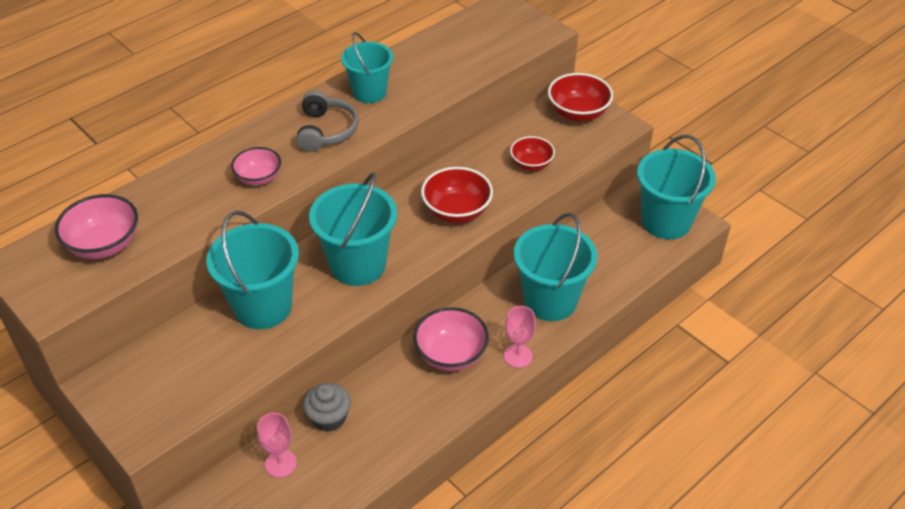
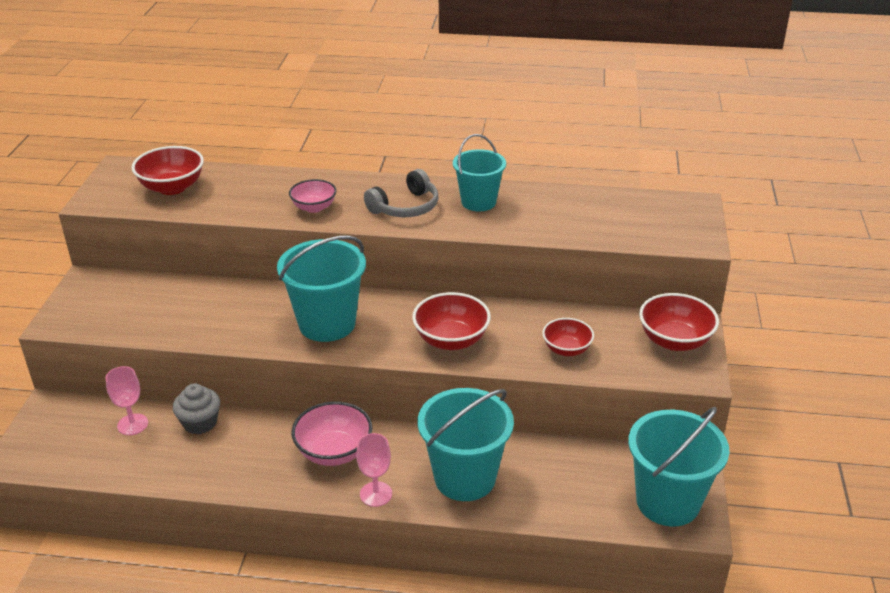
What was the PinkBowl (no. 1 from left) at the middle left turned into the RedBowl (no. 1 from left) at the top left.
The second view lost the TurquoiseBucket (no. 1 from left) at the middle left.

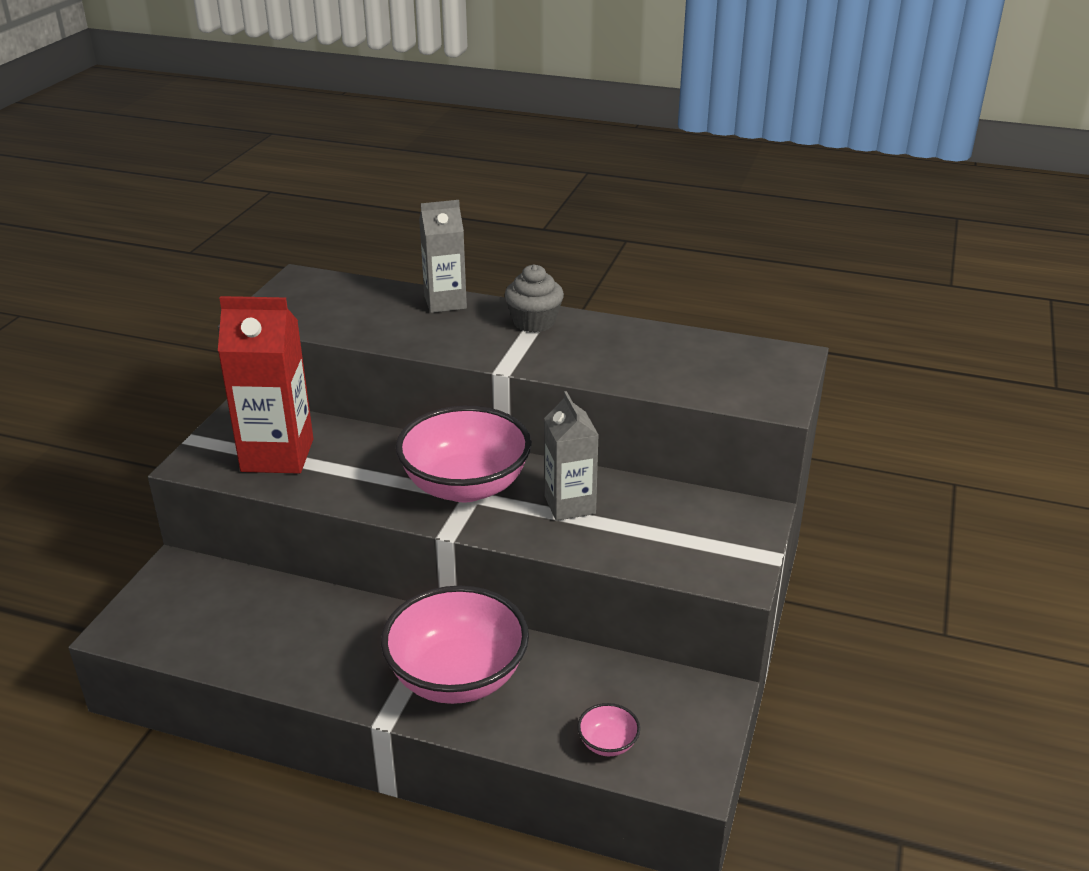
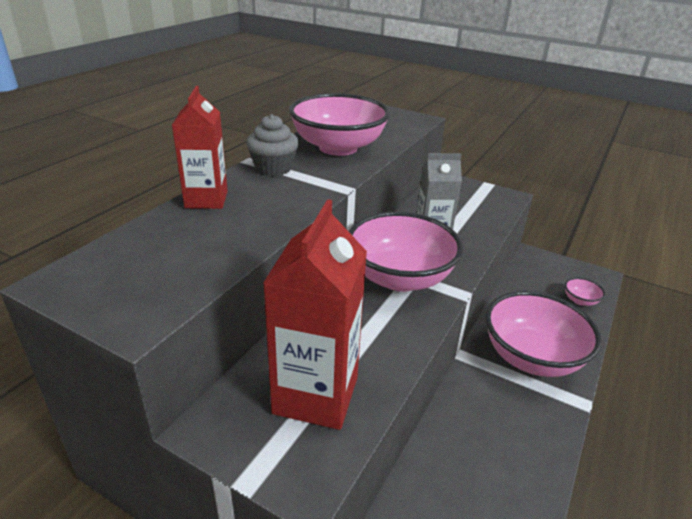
What was the GreyCarton (no. 1 from left) at the top centre turned into the RedCarton (no. 1 from left) at the top left.
The second view gained the PinkBowl (no. 1 from left) at the top centre.

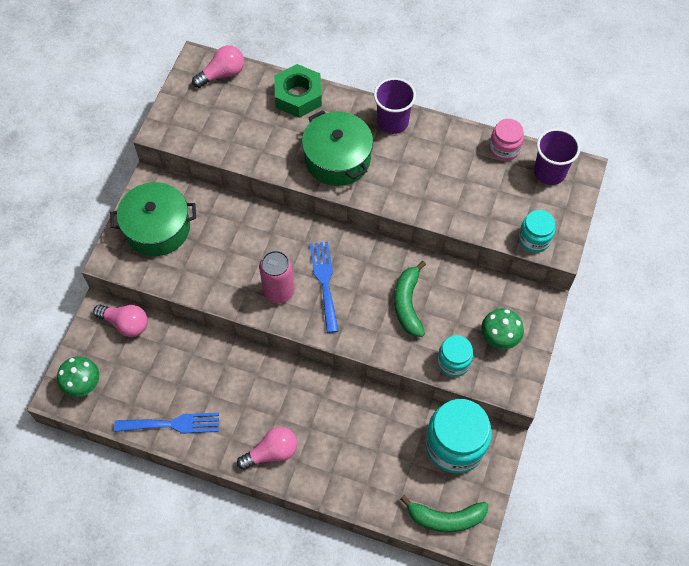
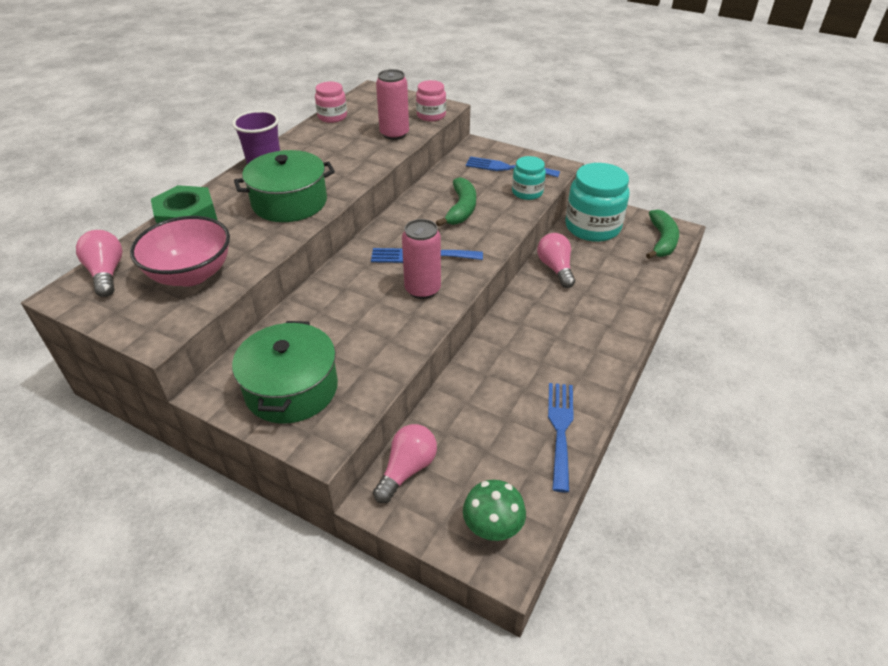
The second view gained the PinkBowl at the middle left.
The second view gained the PinkCan (no. 1 from left) at the top centre.
What was the TurquoiseJar (no. 3 from left) at the middle right turned into the PinkJar (no. 2 from left) at the top centre.
The GreenBanana (no. 1 from left) at the centre ended up facing another way, 90 degrees counterclockwise from before.
Where the GreenMushroom (no. 2 from left) stood at the middle right, the BlueFork (no. 2 from left) came to stand at the top centre.
The PinkLightBulb (no. 3 from left) ended up elsewhere, having gone from the bottom centre to the centre.
The second view lost the PurpleCup (no. 2 from left) at the top right.

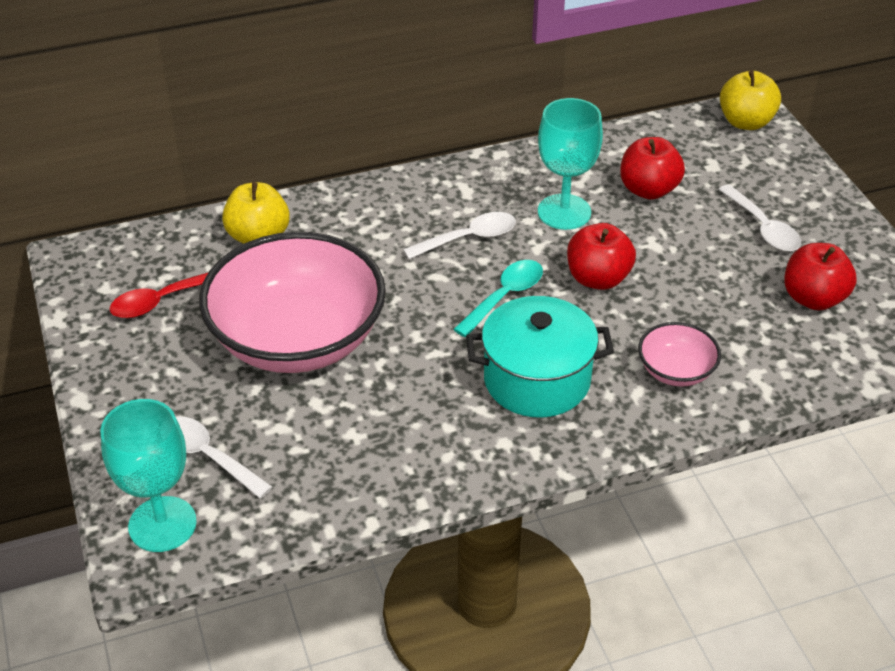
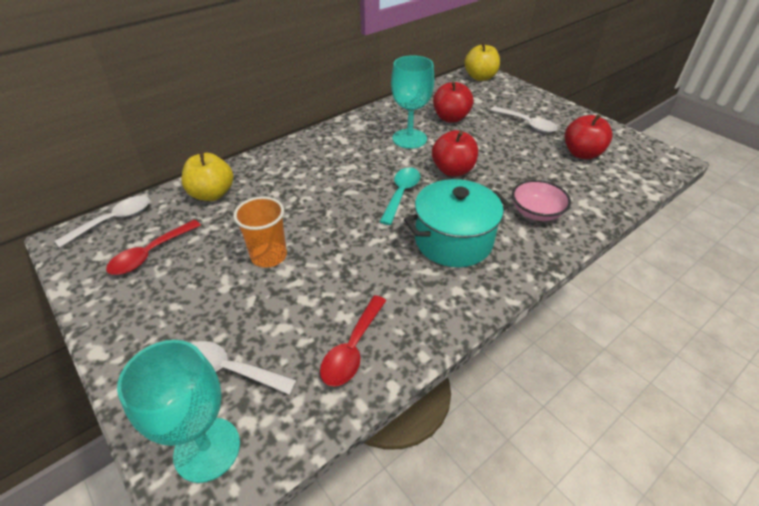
The WhiteSpoon (no. 2 from left in the first image) ended up elsewhere, having gone from the centre to the middle left.
Where the PinkBowl (no. 1 from left) stood at the middle left, the OrangeCup came to stand at the centre.
The second view gained the RedSpoon (no. 2 from left) at the bottom centre.

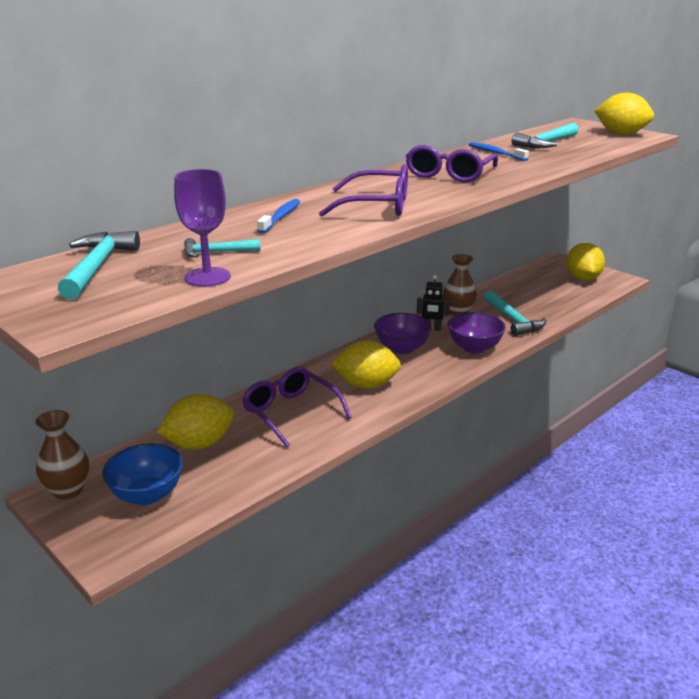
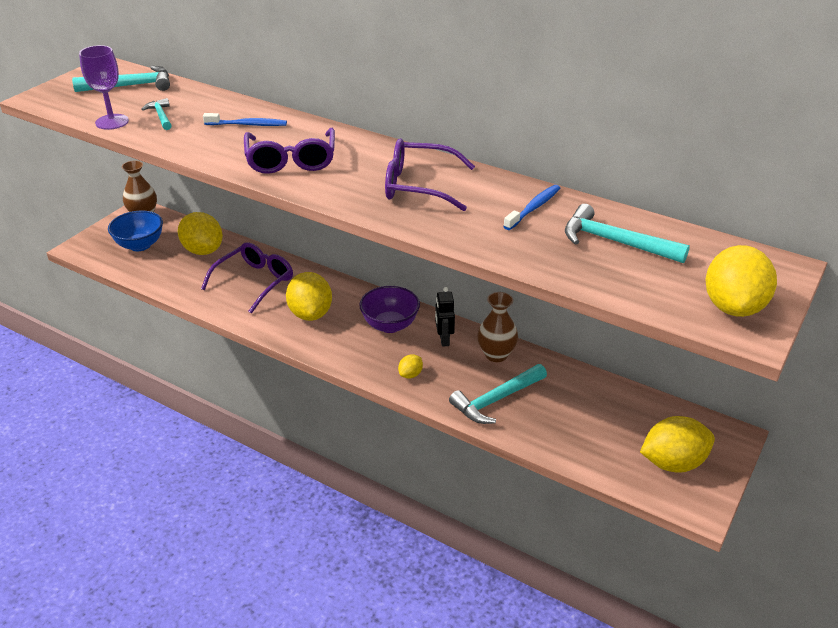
Where the PurpleBowl (no. 2 from left) stood at the middle right, the YellowLemon (no. 3 from left) came to stand at the centre.

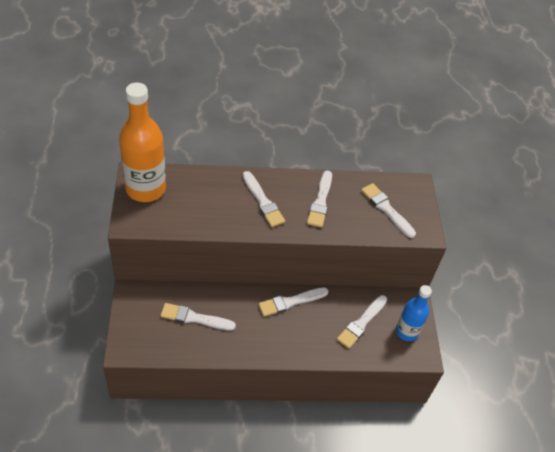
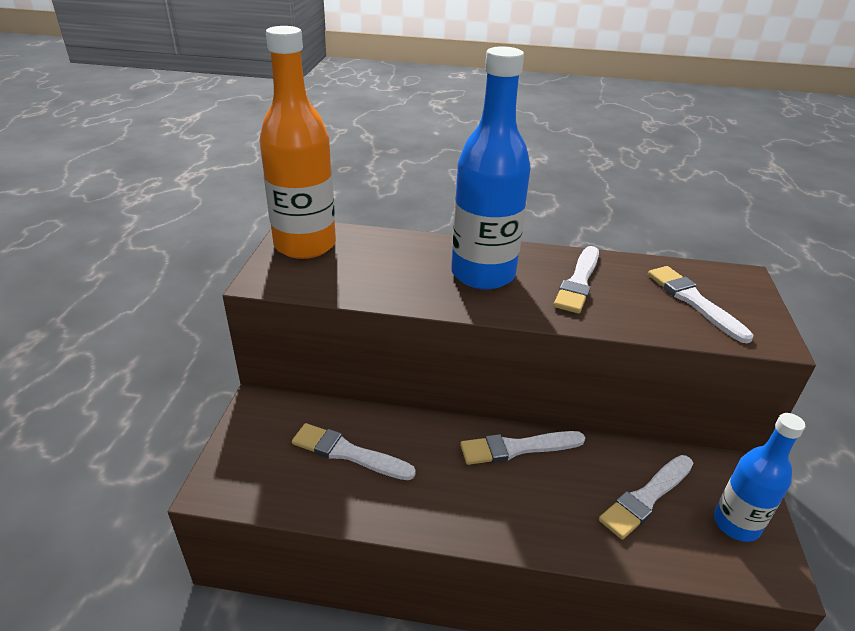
Where the WhiteBrush (no. 2 from left) stood at the centre, the BlueBottle (no. 1 from left) came to stand at the top centre.

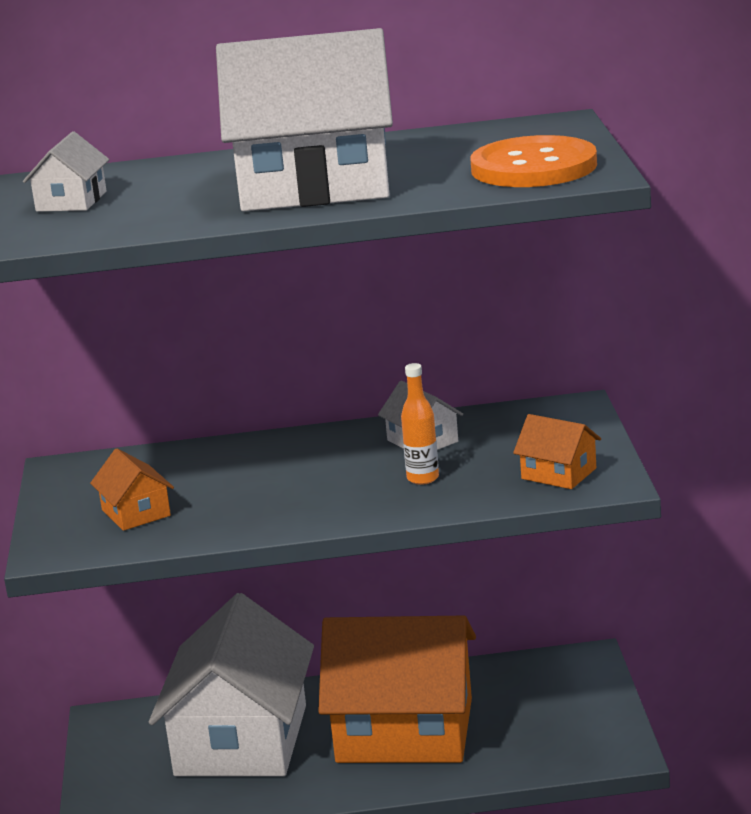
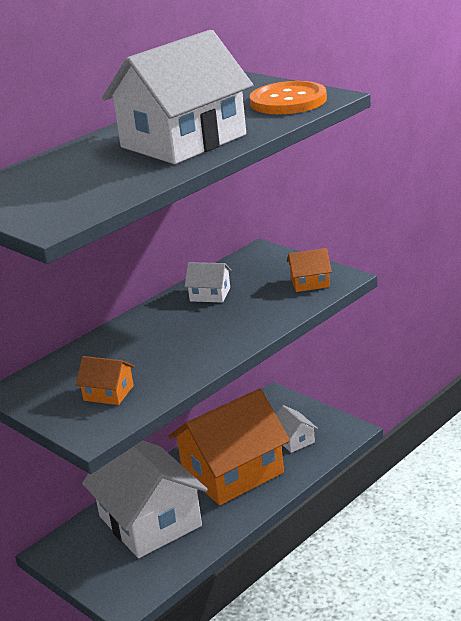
The WhiteHouse (no. 1 from left in the first image) ended up elsewhere, having gone from the top left to the bottom centre.
The second view lost the OrangeBottle at the centre.

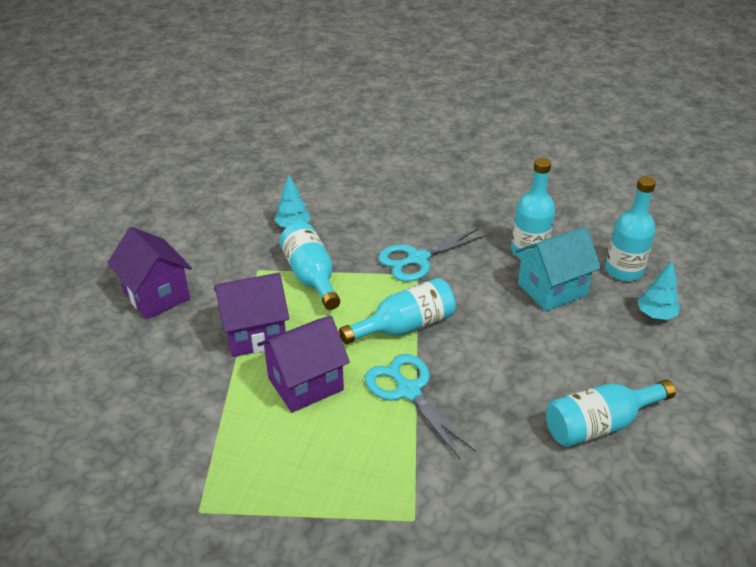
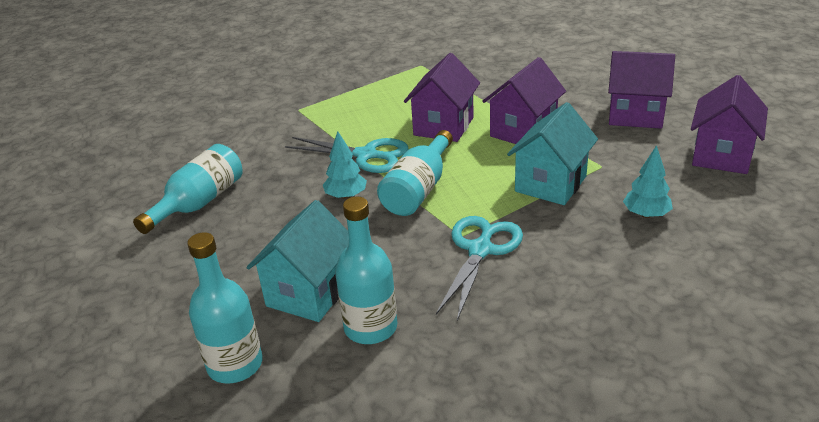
The TurquoiseTree (no. 2 from left in the first image) ended up elsewhere, having gone from the middle right to the centre.
Where the TurquoiseBottle (no. 1 from left) stood at the centre, the TurquoiseHouse (no. 2 from left) came to stand at the middle right.
The second view gained the PurpleHouse (no. 4 from left) at the top right.

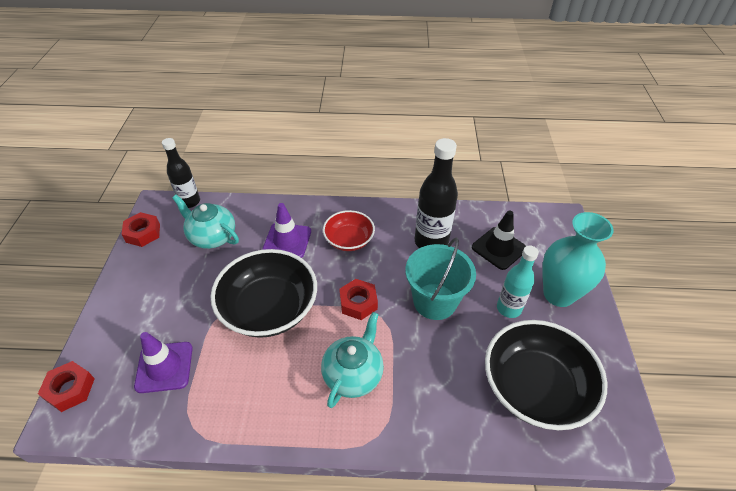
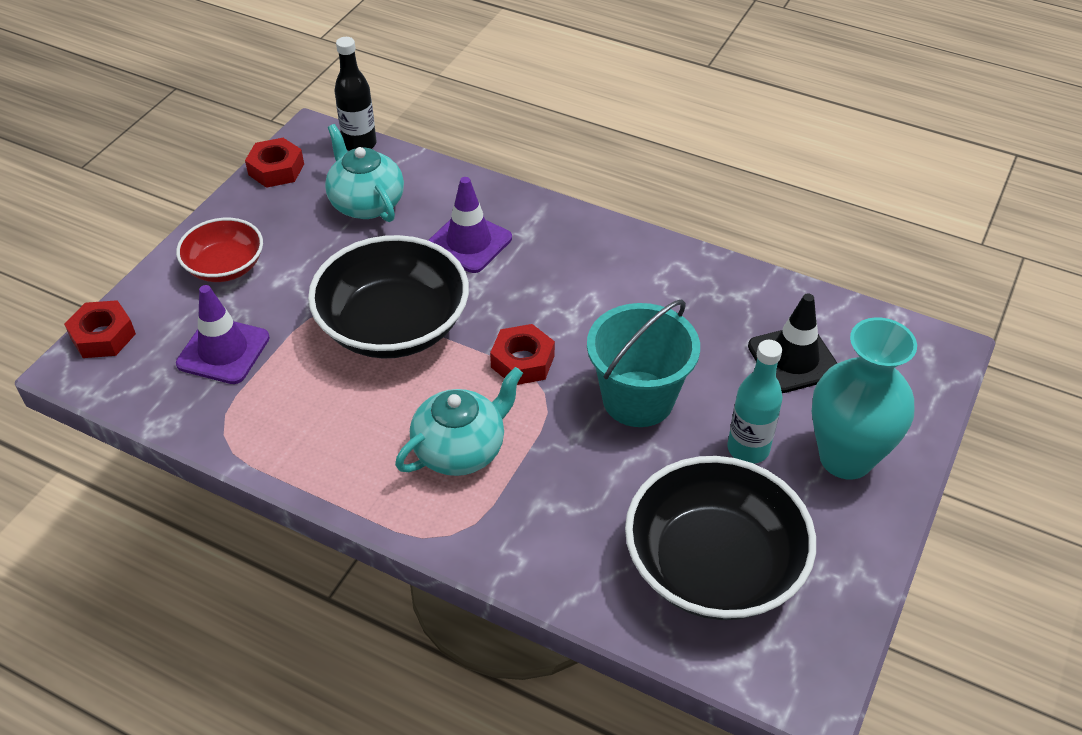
The RedBowl ended up elsewhere, having gone from the centre to the middle left.
The second view lost the BlackBottle (no. 2 from left) at the centre.

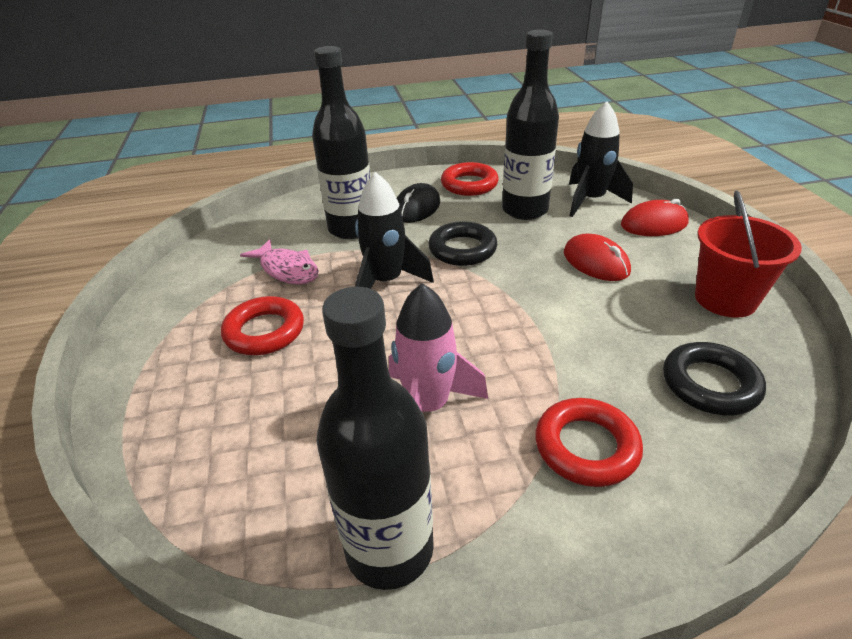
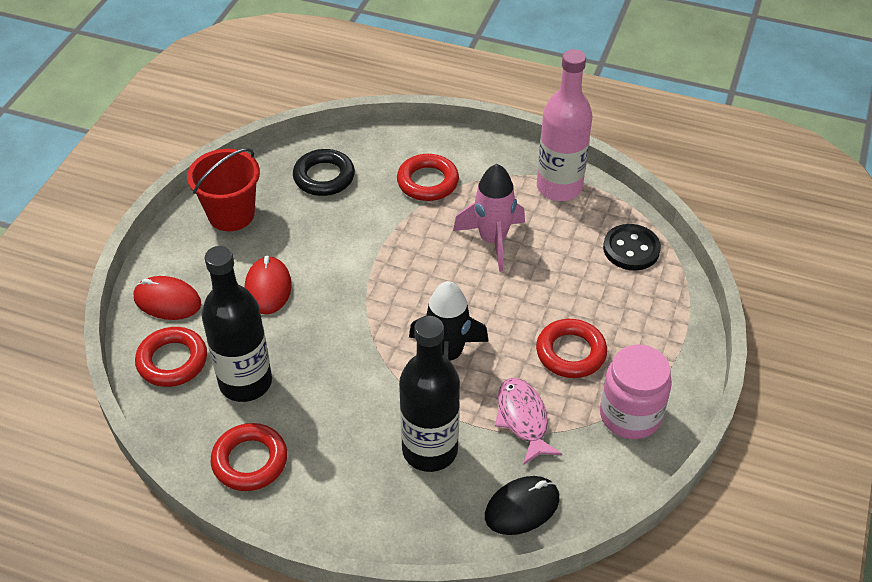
Where the BlackRocket (no. 2 from left) stood at the top right, the RedRing (no. 1 from left) came to stand at the middle left.
The BlackMouse ended up elsewhere, having gone from the top centre to the bottom centre.
What was the BlackBottle (no. 2 from left) at the bottom centre turned into the PinkBottle at the top centre.
The second view gained the PinkJar at the bottom right.
The second view gained the BlackButton at the middle right.
The second view lost the BlackRing (no. 1 from left) at the centre.

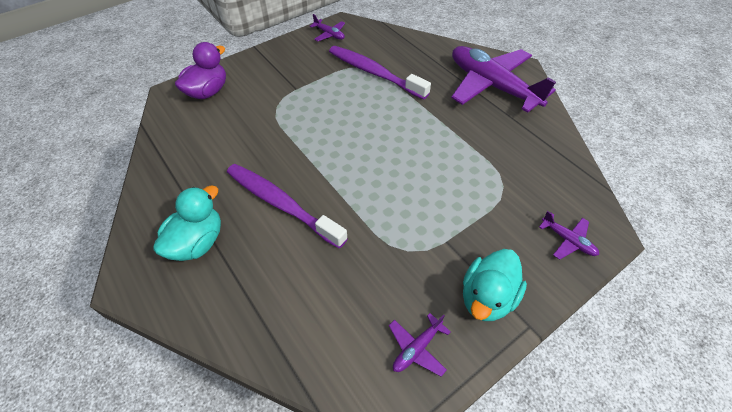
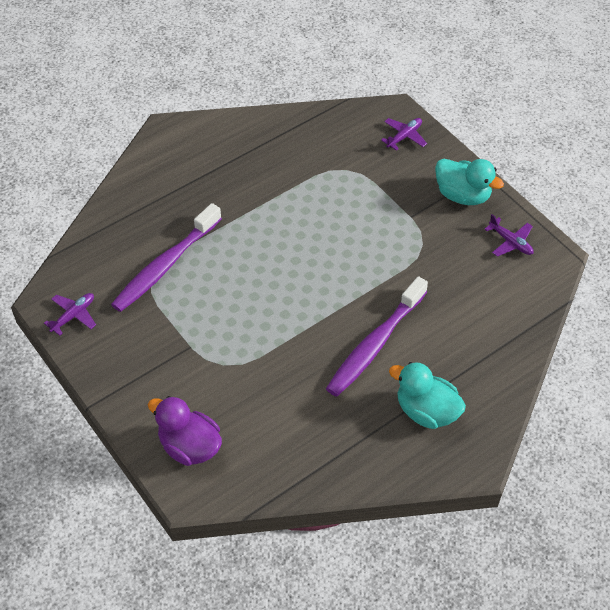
The second view lost the PurplePlane (no. 3 from left) at the top right.

